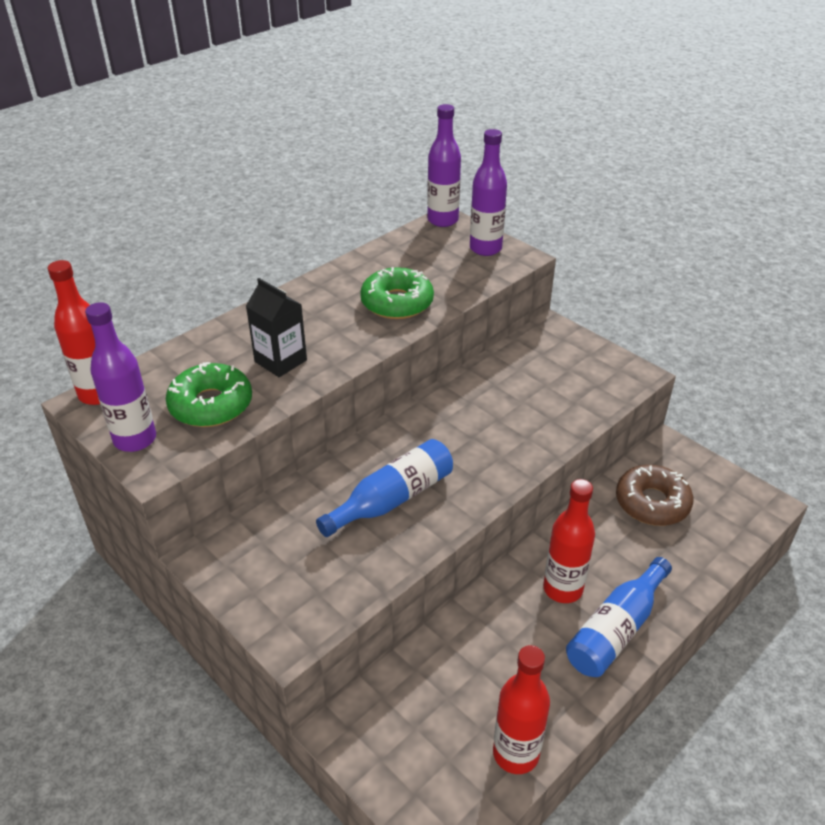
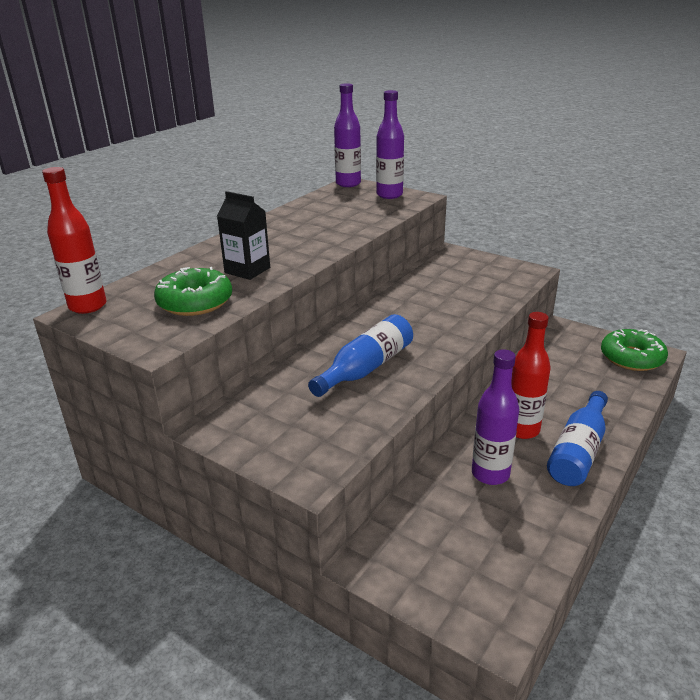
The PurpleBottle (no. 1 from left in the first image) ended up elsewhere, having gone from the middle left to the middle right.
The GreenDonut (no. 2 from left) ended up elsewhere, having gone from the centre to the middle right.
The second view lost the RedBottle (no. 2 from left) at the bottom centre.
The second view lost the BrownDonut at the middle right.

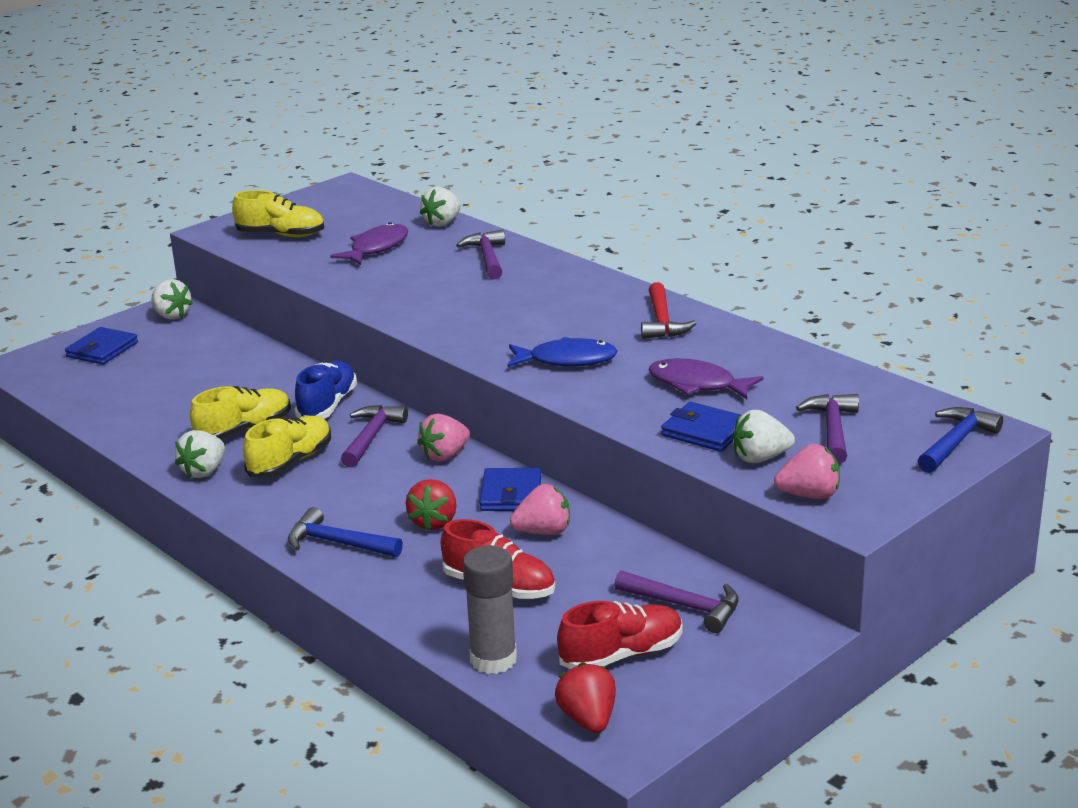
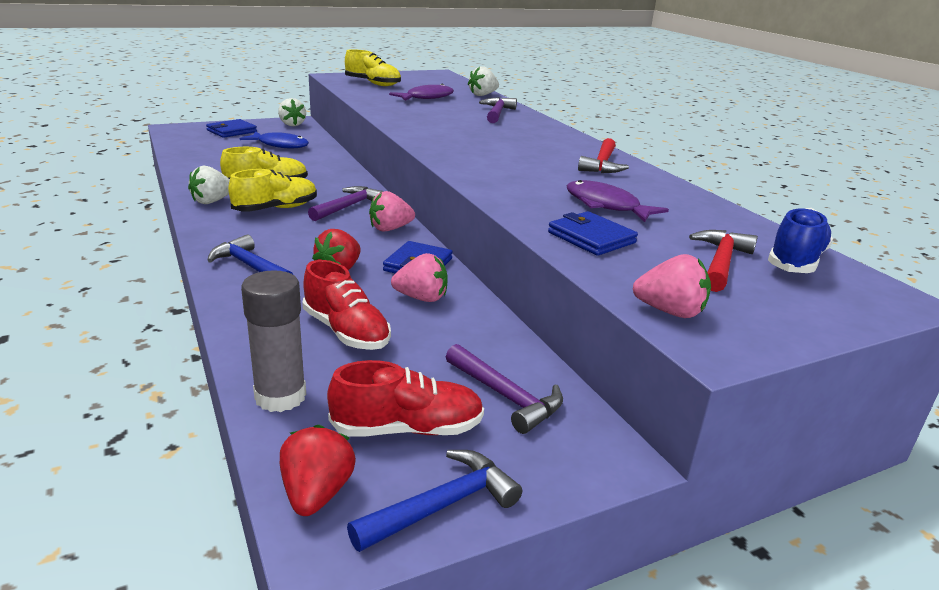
The BlueFish ended up elsewhere, having gone from the centre to the top left.
The BlueHammer (no. 2 from left) ended up elsewhere, having gone from the middle right to the bottom centre.
What was the PurpleHammer (no. 4 from left) at the middle right turned into the RedHammer (no. 2 from left) at the middle right.
The BlueShoe ended up elsewhere, having gone from the middle left to the middle right.
The second view lost the WhiteStrawberry (no. 4 from left) at the middle right.

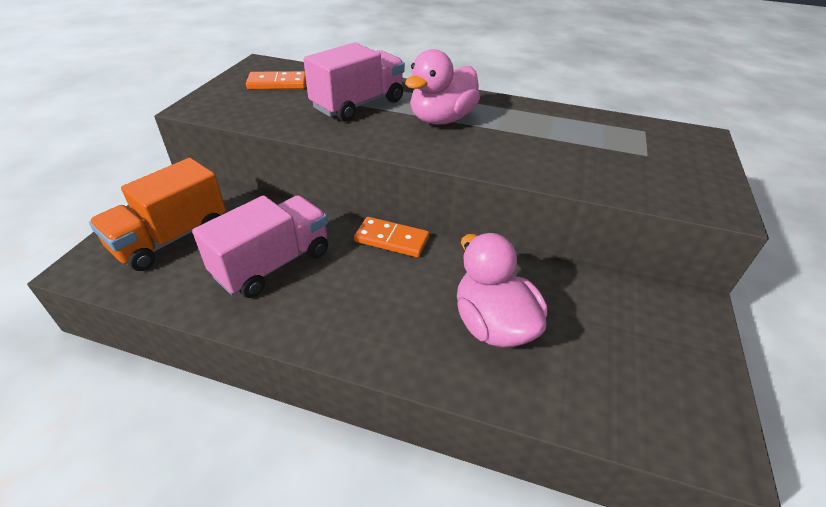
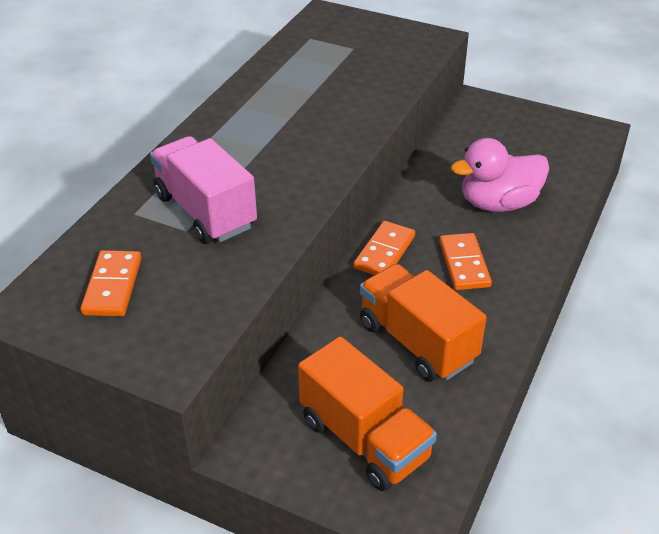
What was the PinkTruck (no. 1 from left) at the middle left turned into the OrangeTruck (no. 2 from left) at the centre.
The second view gained the OrangeDomino (no. 3 from left) at the middle right.
The second view lost the PinkDuck (no. 1 from left) at the top centre.

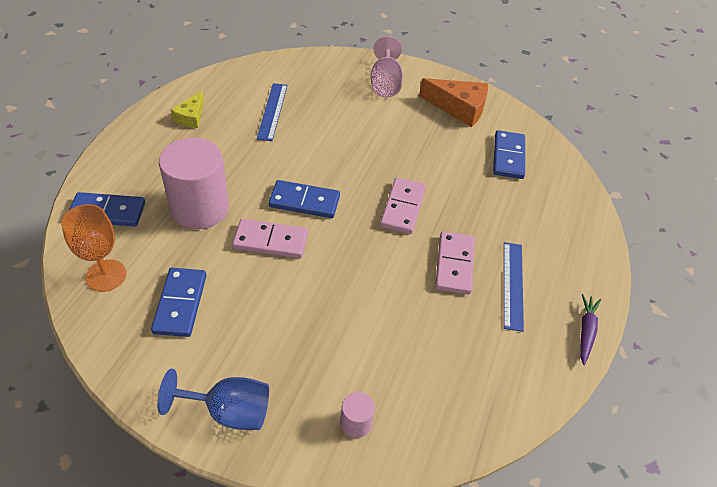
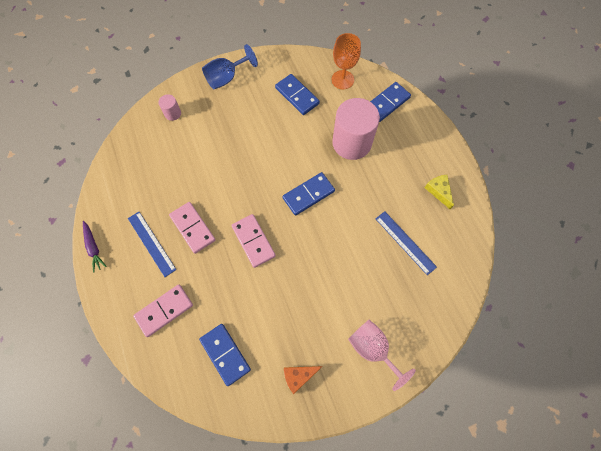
The PinkDomino (no. 1 from left) ended up elsewhere, having gone from the centre to the bottom left.
The size of the OrangeCheese at the top centre changed by a factor of 0.59.

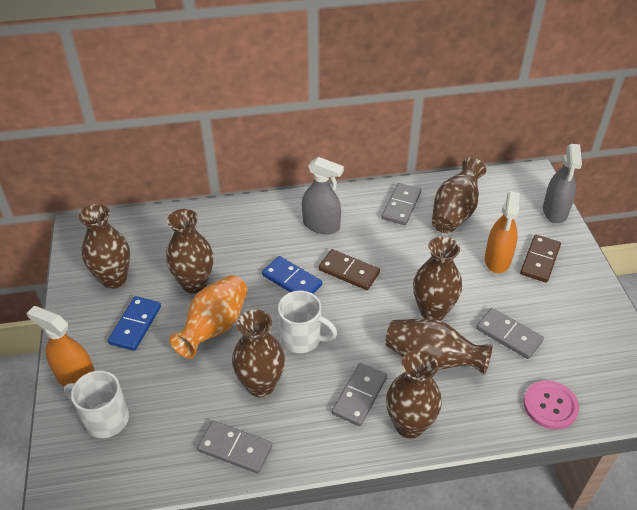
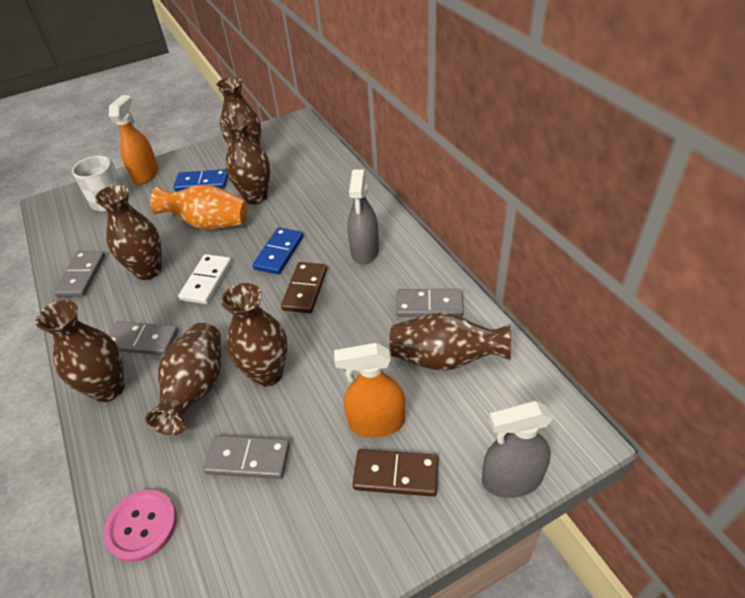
Where the WhiteMug (no. 2 from left) stood at the centre, the WhiteDomino came to stand at the middle left.
The GreyDomino (no. 4 from left in the first image) at the middle right ended up facing another way, 75 degrees clockwise from before.

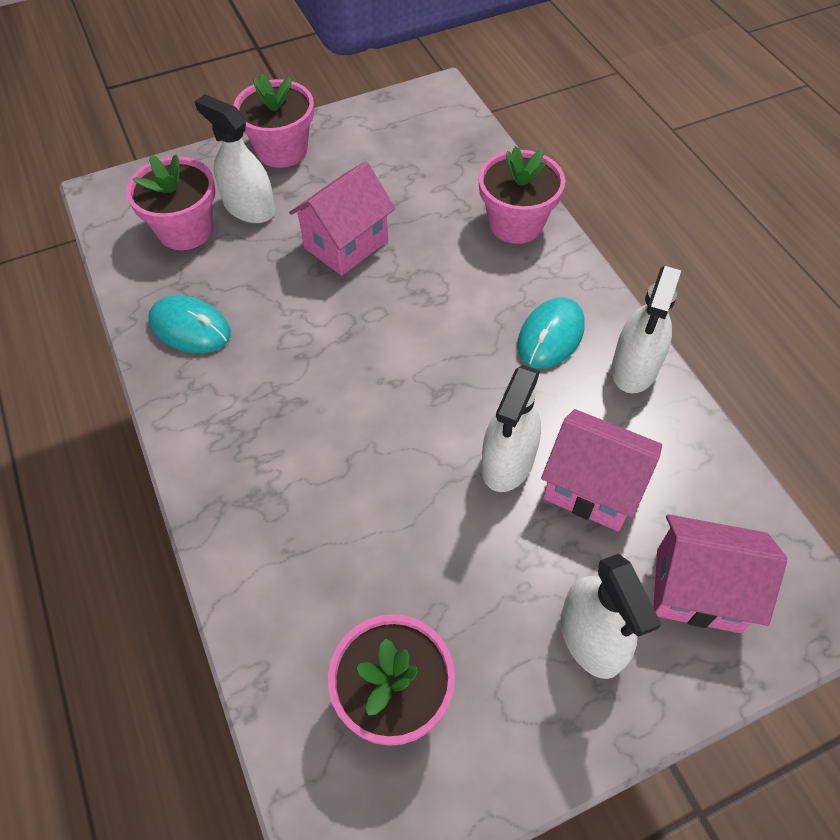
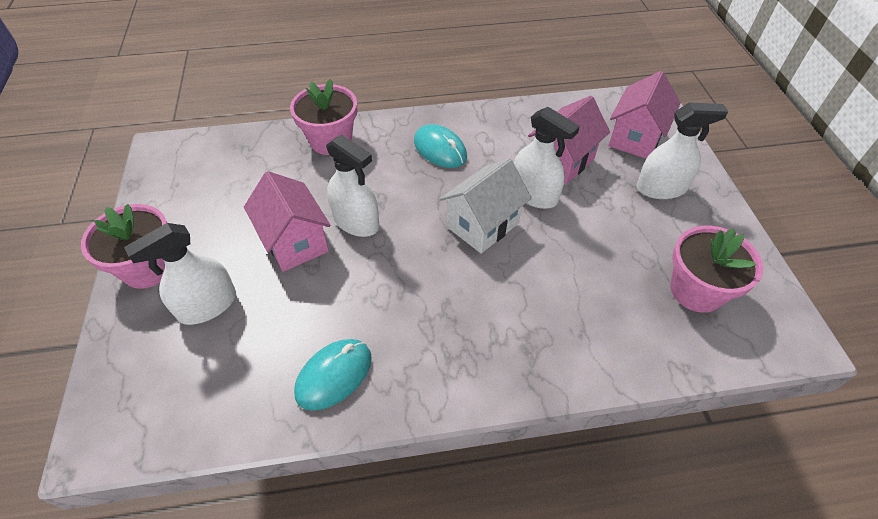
The WhiteSprayBottle (no. 4 from left in the first image) ended up elsewhere, having gone from the middle right to the centre.
The second view gained the WhiteHouse at the centre.
The second view lost the PinkFlowerPot (no. 1 from left) at the top left.

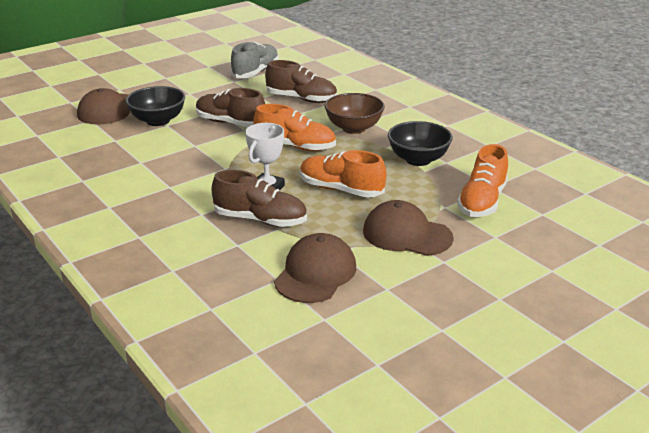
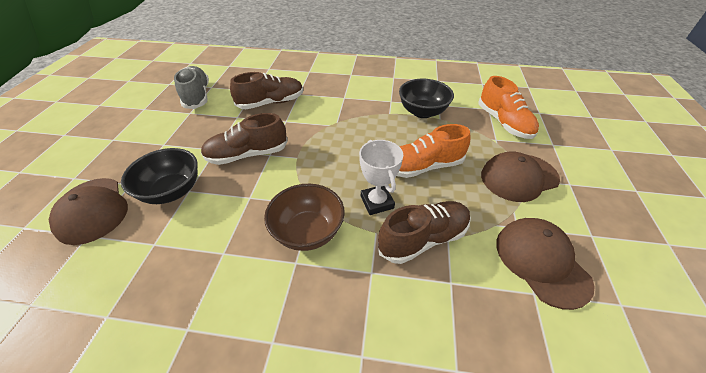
The BrownBowl ended up elsewhere, having gone from the top centre to the centre.
The second view lost the OrangeShoe (no. 1 from left) at the top centre.

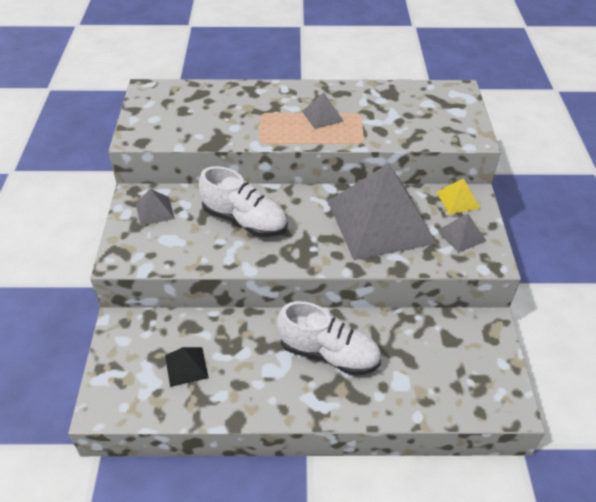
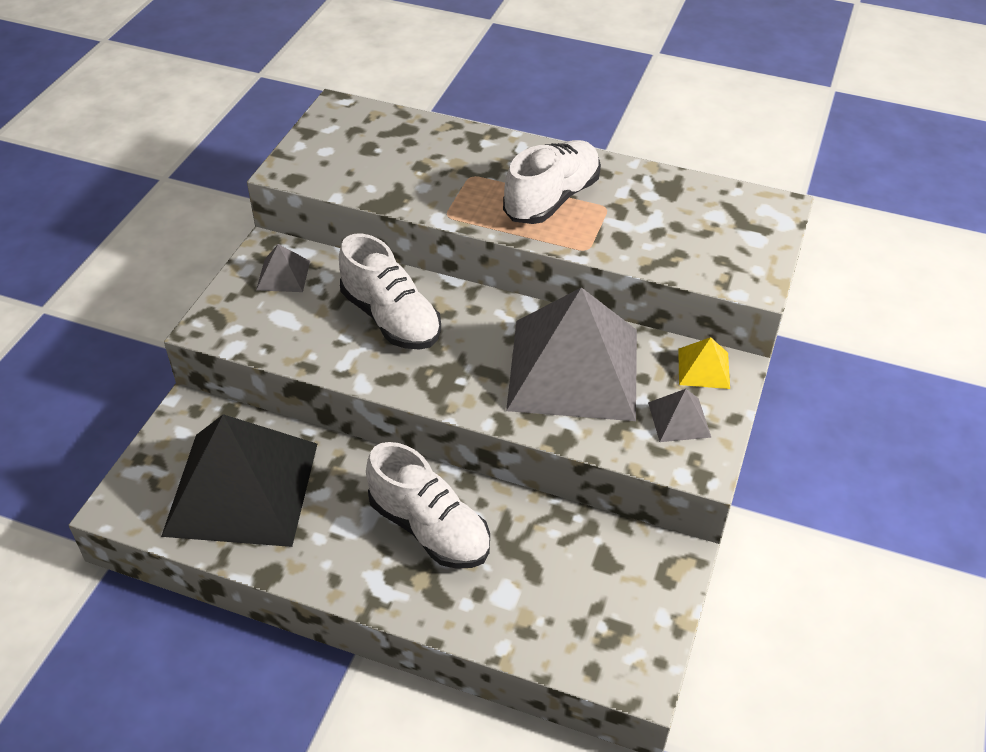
The size of the BlackPyramid at the bottom left changed by a factor of 2.49.
Where the GreyPyramid (no. 2 from left) stood at the top centre, the WhiteShoe (no. 3 from left) came to stand at the top centre.

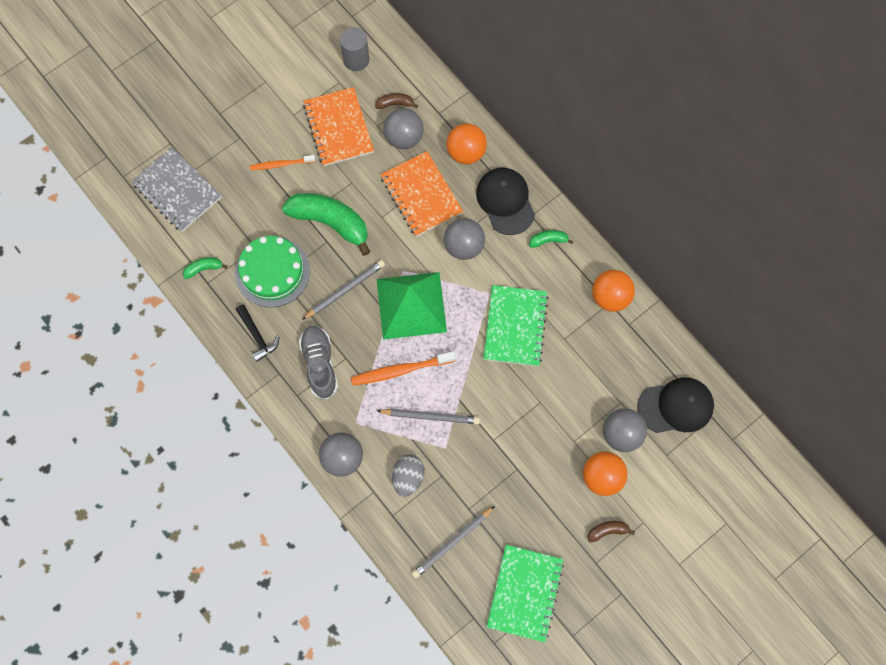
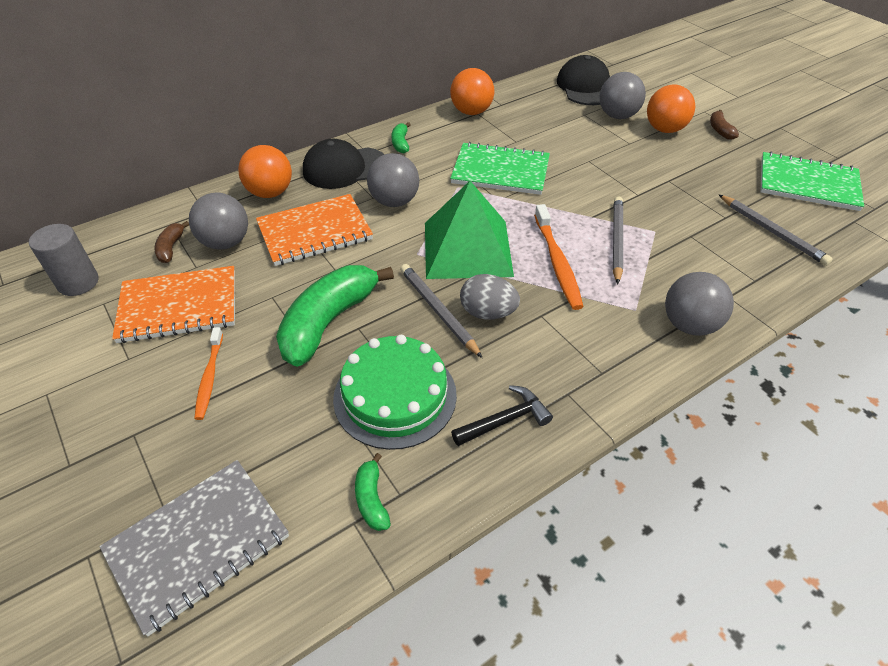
The GreyEgg ended up elsewhere, having gone from the bottom centre to the centre.
The second view lost the GreyShoe at the centre.

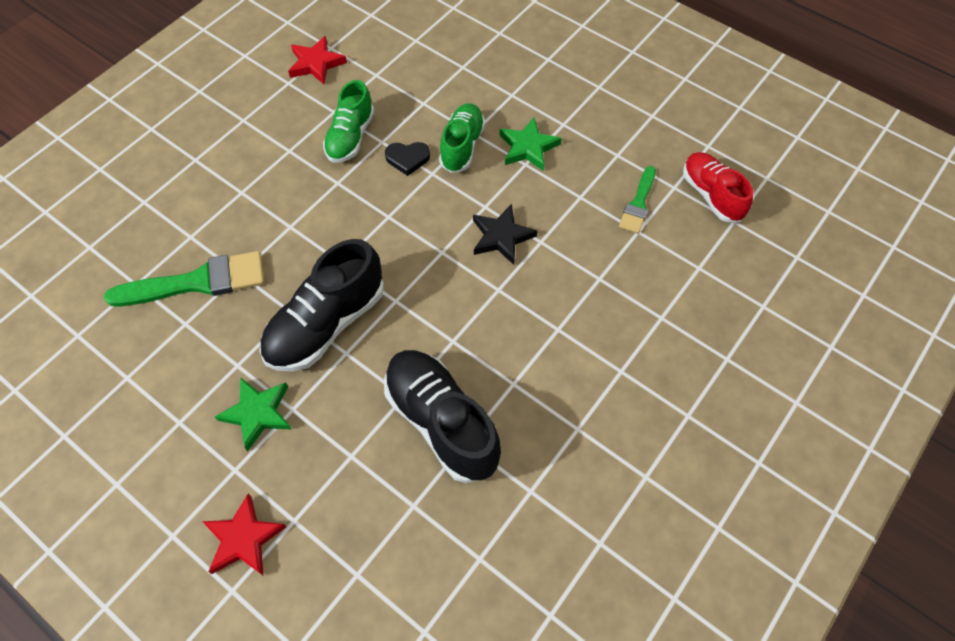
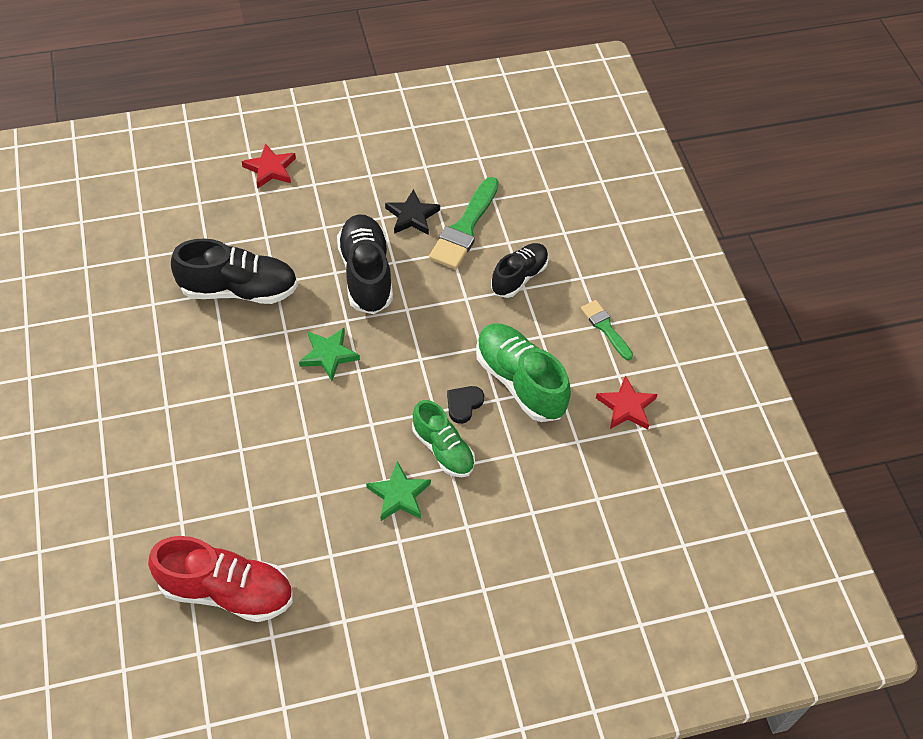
The size of the RedShoe at the top right changed by a factor of 1.53.
The GreenStar (no. 1 from left) ended up elsewhere, having gone from the middle left to the centre.
The BlackStar ended up elsewhere, having gone from the centre to the top centre.
The size of the GreenShoe (no. 1 from left in the first image) at the top centre changed by a factor of 1.53.
The second view gained the BlackShoe (no. 3 from left) at the centre.
The GreenBrush (no. 2 from left) ended up elsewhere, having gone from the top right to the centre.

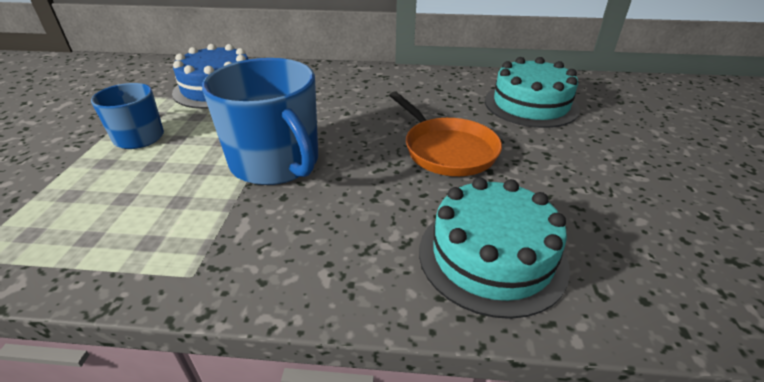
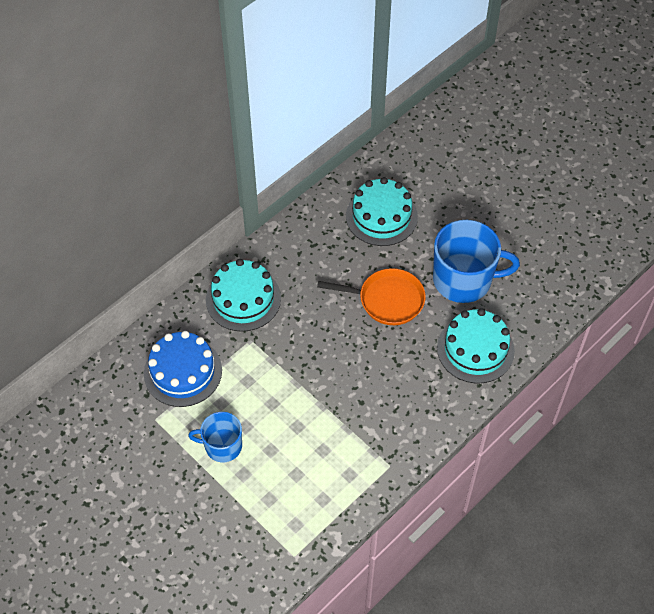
The second view gained the TurquoiseCake (no. 1 from left) at the centre.
The BlueMug (no. 2 from left) ended up elsewhere, having gone from the top centre to the middle right.

